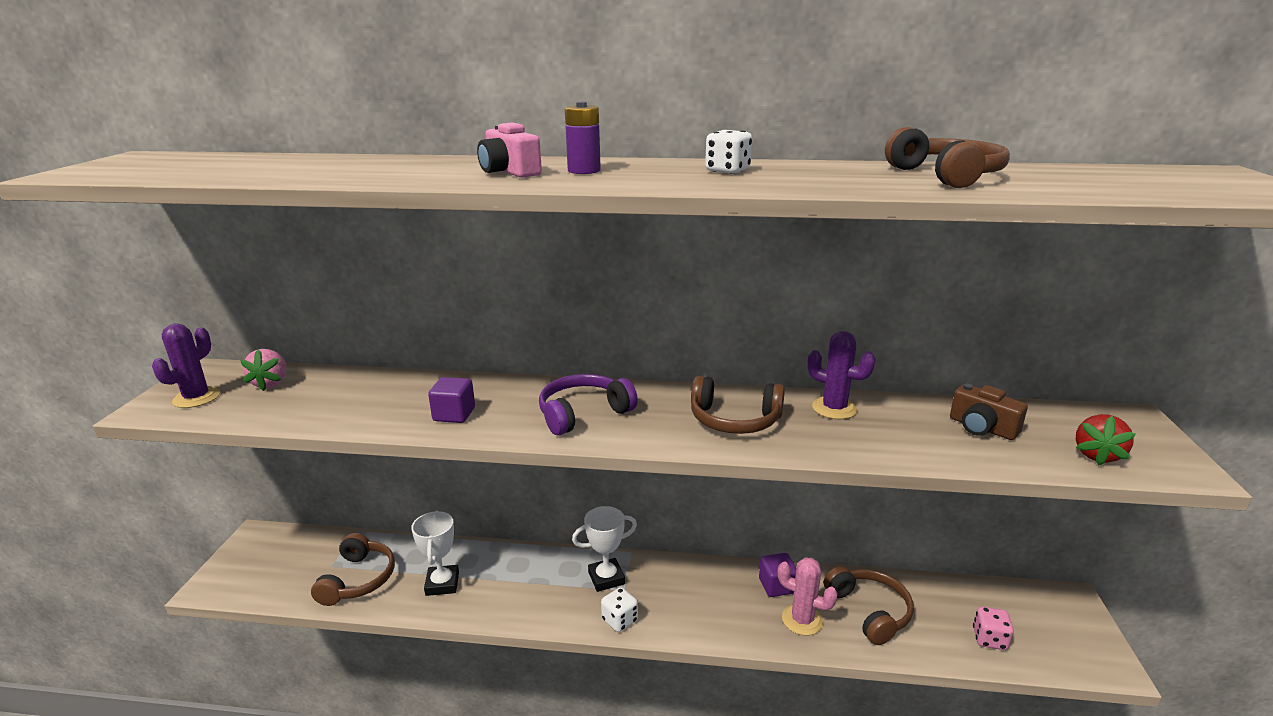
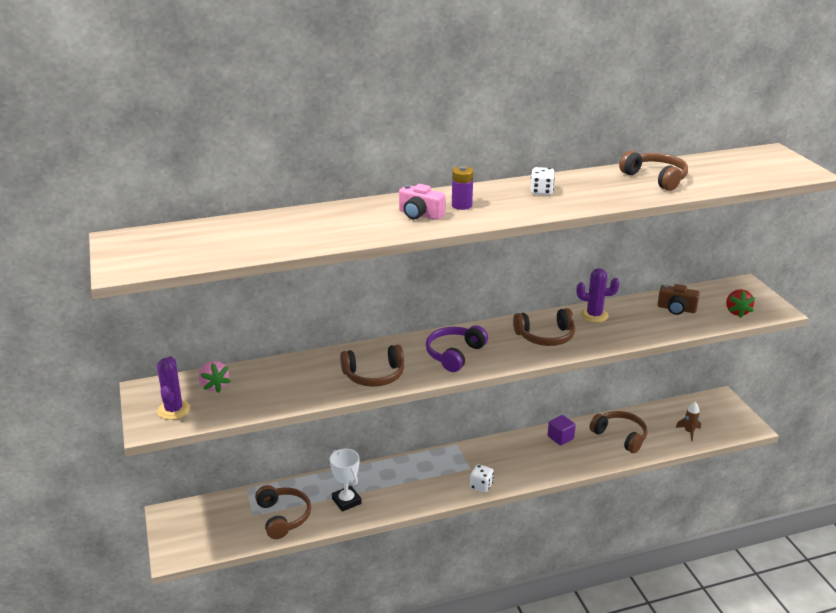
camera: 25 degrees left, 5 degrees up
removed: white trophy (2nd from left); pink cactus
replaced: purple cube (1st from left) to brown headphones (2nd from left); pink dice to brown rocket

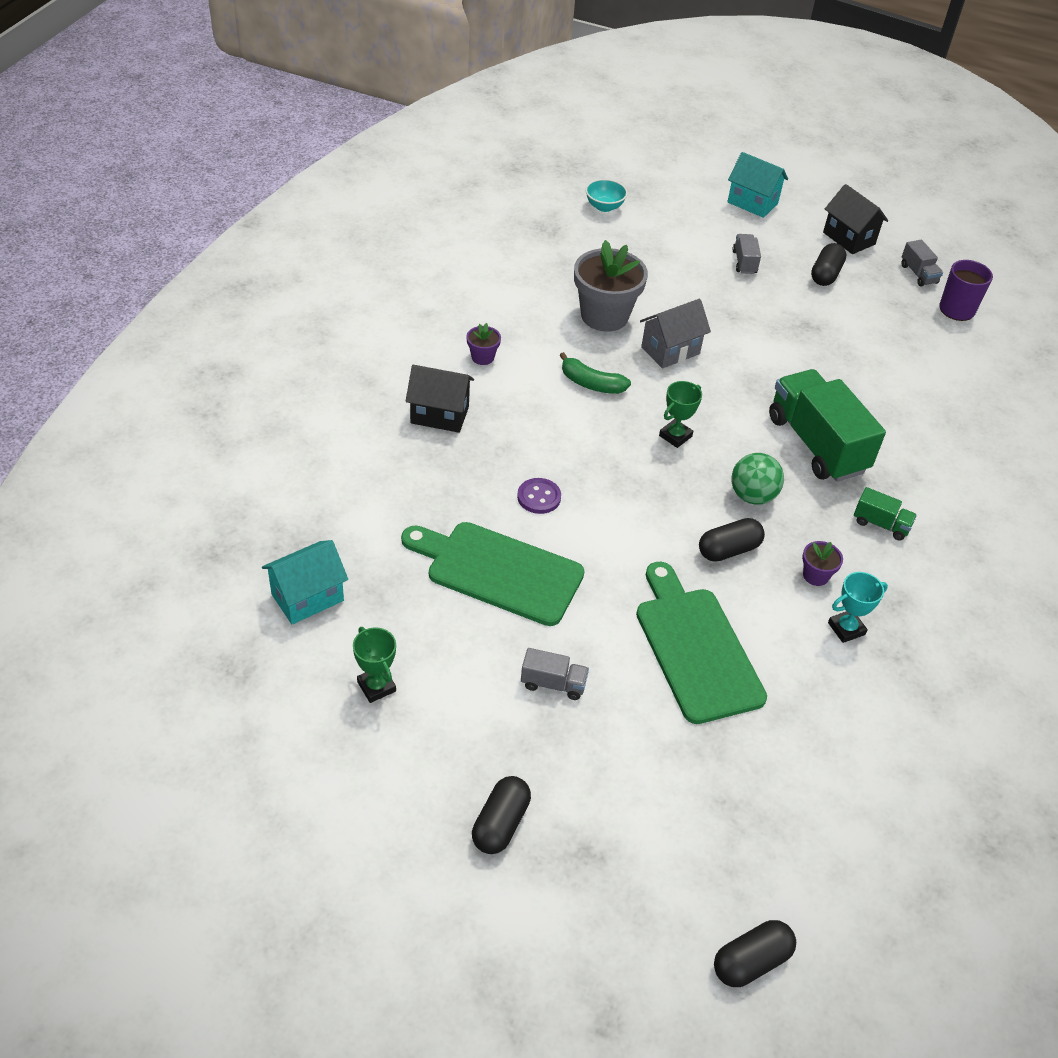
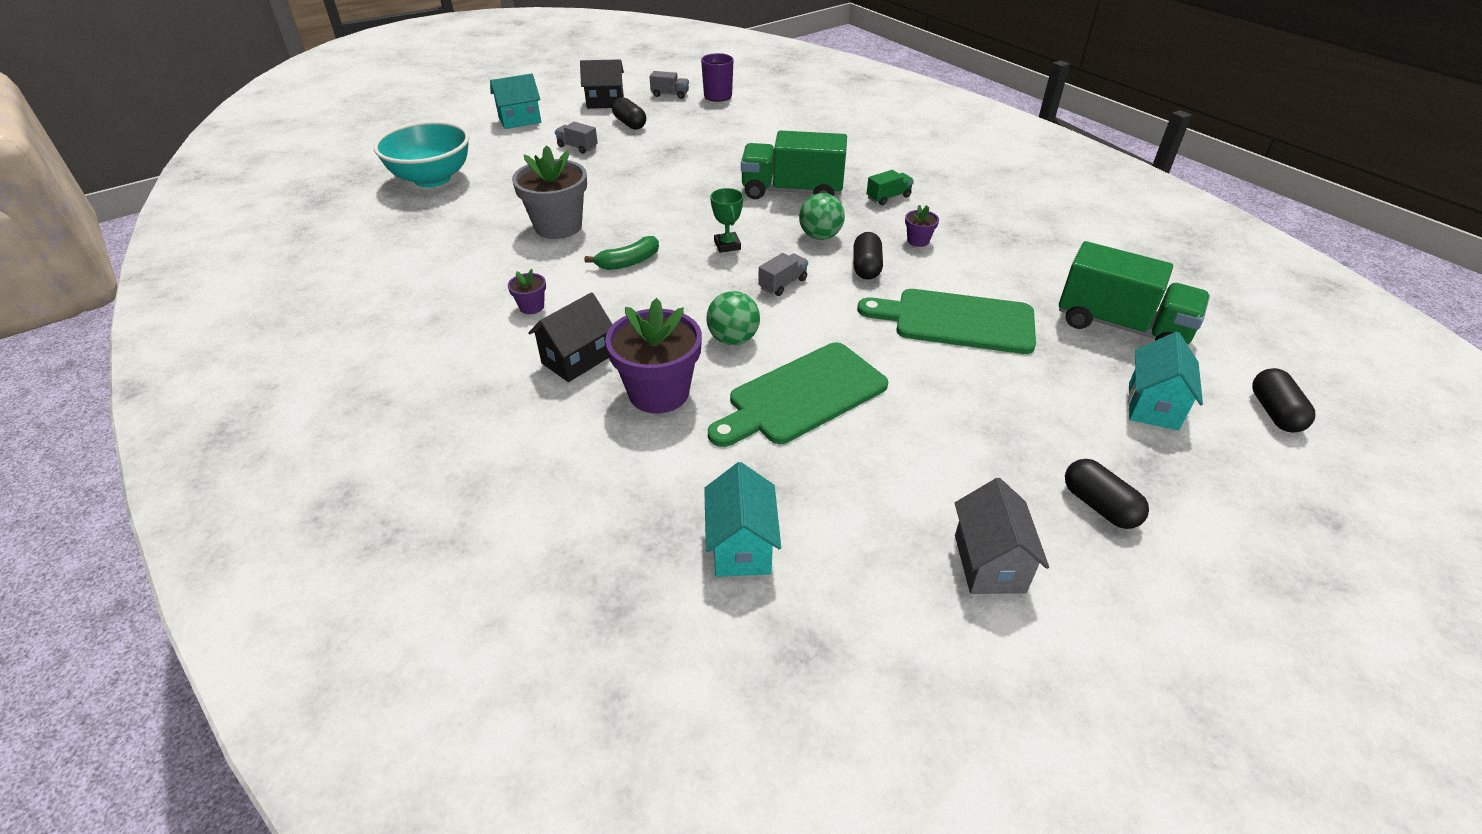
camera: 55 degrees left, 5 degrees down
removed: green trophy (1st from left); turquoise trophy
added: purple flower pot (2nd from left); green truck (3rd from left); turquoise house (3rd from left)
moved: grey truck (1st from left in the first image) to grey truck (3rd from left); grey house
replaced: purple button to green ball (1st from left)
resized: turquoise bowl x2.15

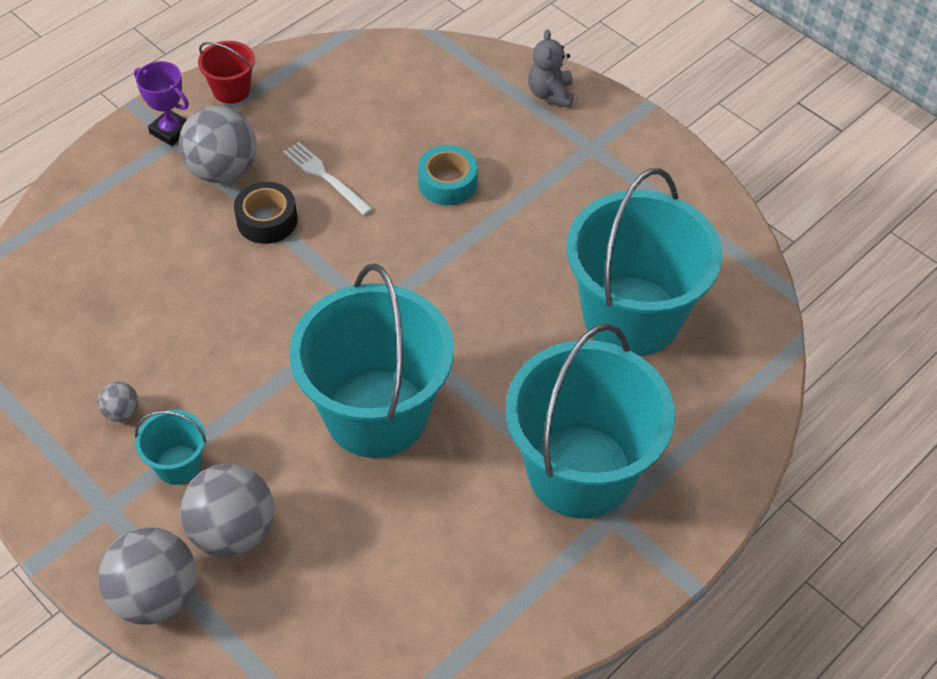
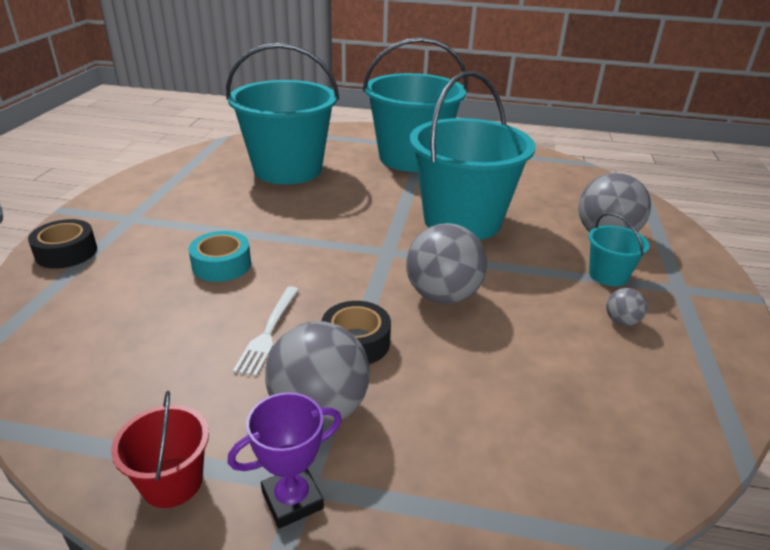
camera: 125 degrees left, 20 degrees down
moved: grey ball (2nd from left)
replaced: grey teddy bear to black tape (1st from left)
turned: purple trophy 60 degrees clockwise

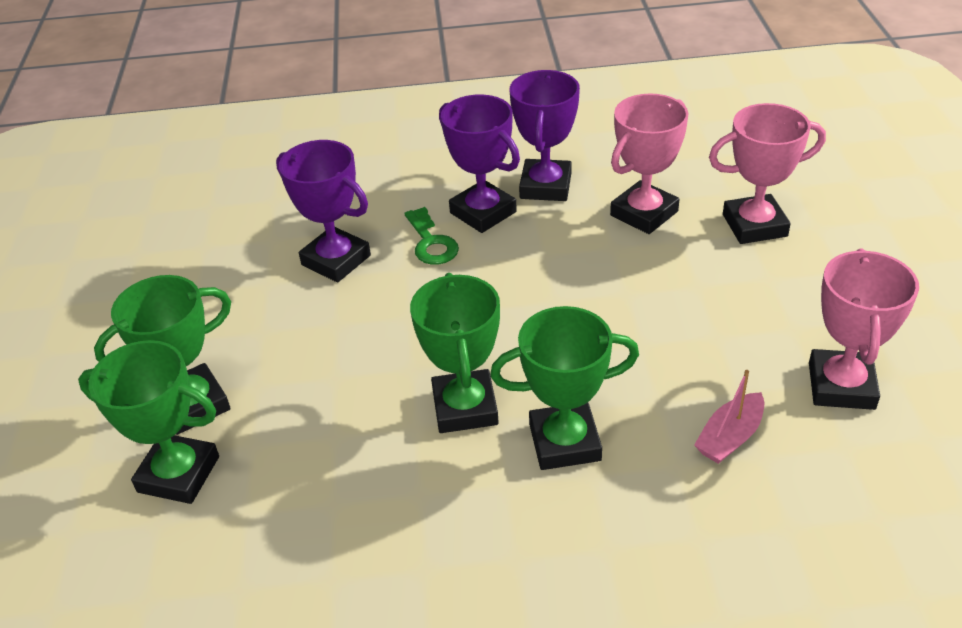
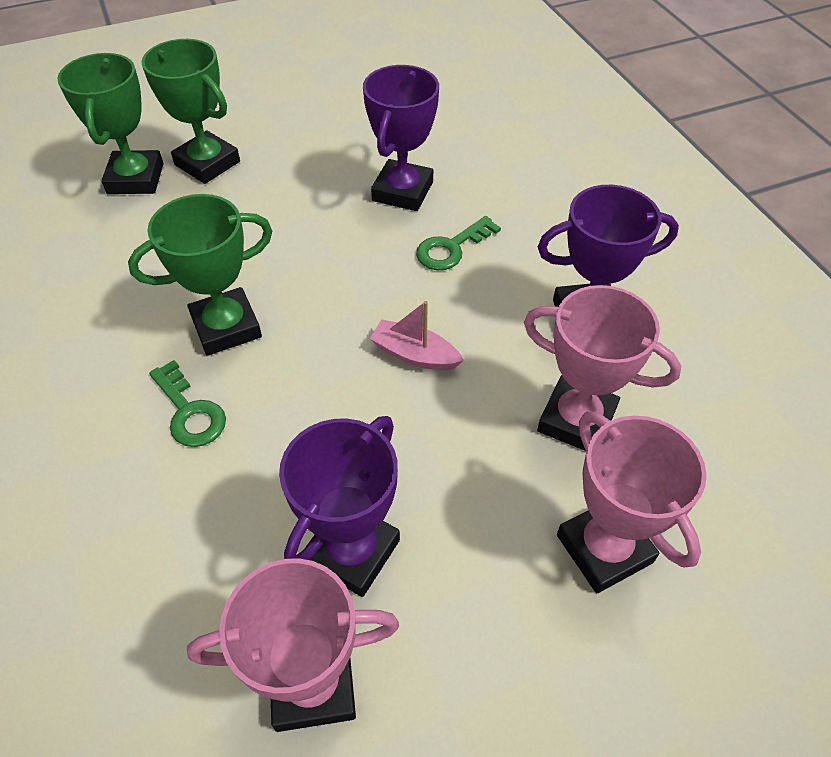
camera: 70 degrees right, 10 degrees up
moved: purple trophy (2nd from left in the first image) to purple trophy (1st from left); pink boat
replaced: green trophy (4th from left) to green key (1st from left)

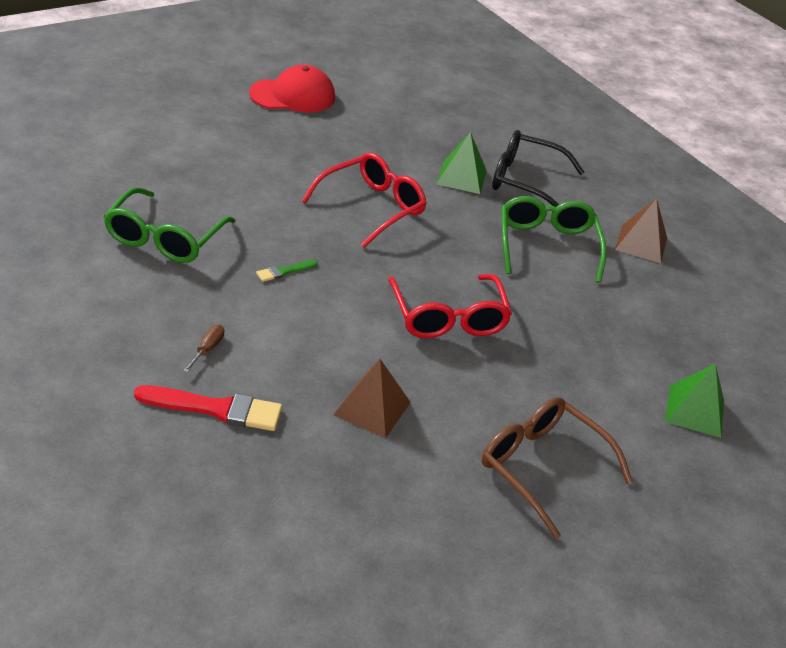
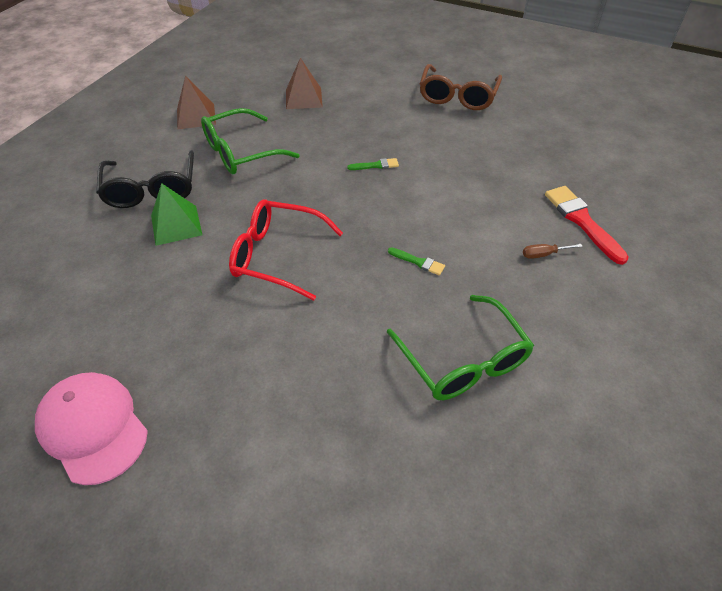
camera: 115 degrees left, 10 degrees up
removed: green pyramid (2nd from left)
moved: brown pyramid (1st from left in the first image) to brown pyramid (2nd from left)
replaced: red glasses (2nd from left) to green brush (1st from left)
recoloured: red cap to pink cap
turned: green glasses (1st from left in the first image) 75 degrees clockwise

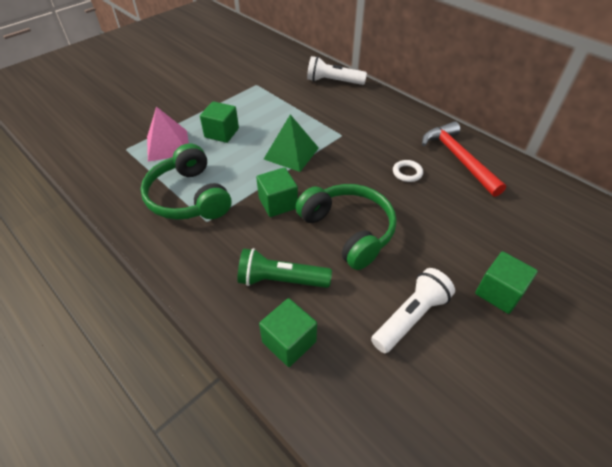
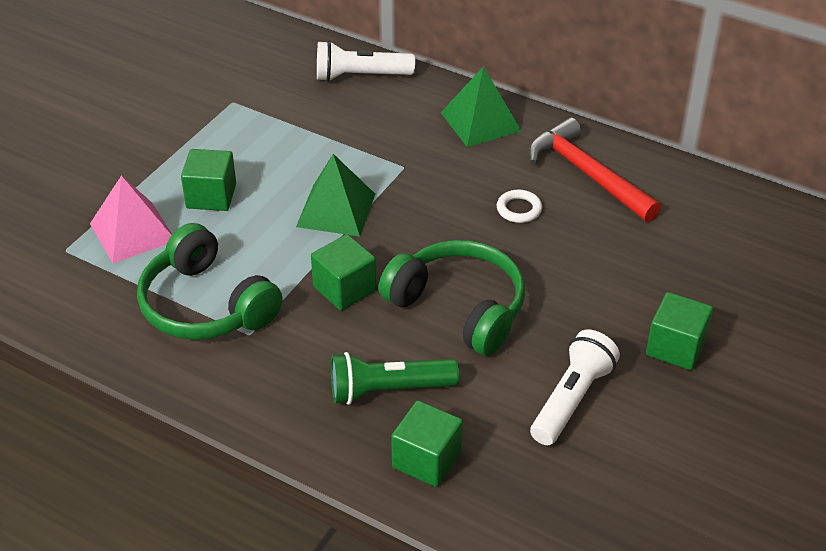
camera: 15 degrees left, 5 degrees down
added: green pyramid (2nd from left)

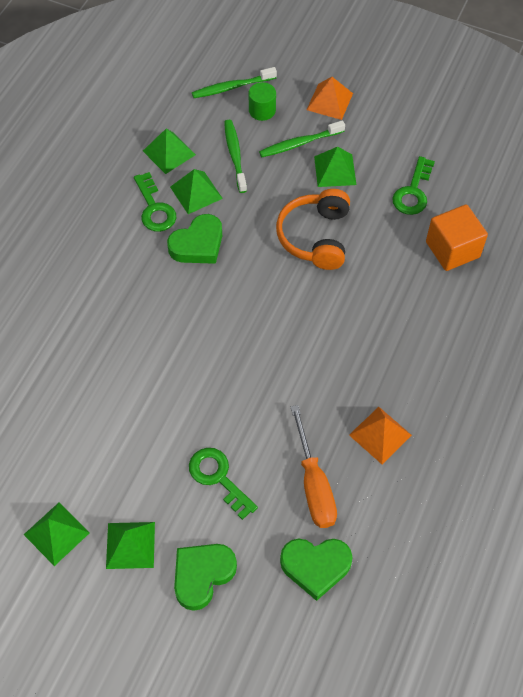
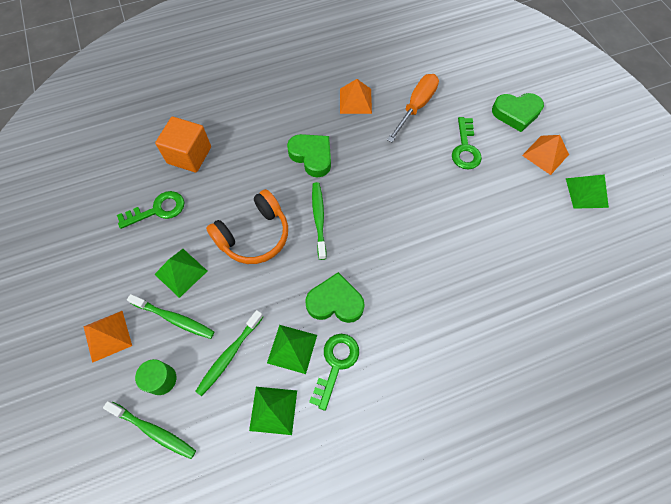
camera: 135 degrees left, 5 degrees up
added: green toothbrush (4th from left)
moved: green heart (3rd from left in the first image) to green heart (1st from left)
recoloured: green pyramid (2nd from left) to orange pyramid (3rd from left)

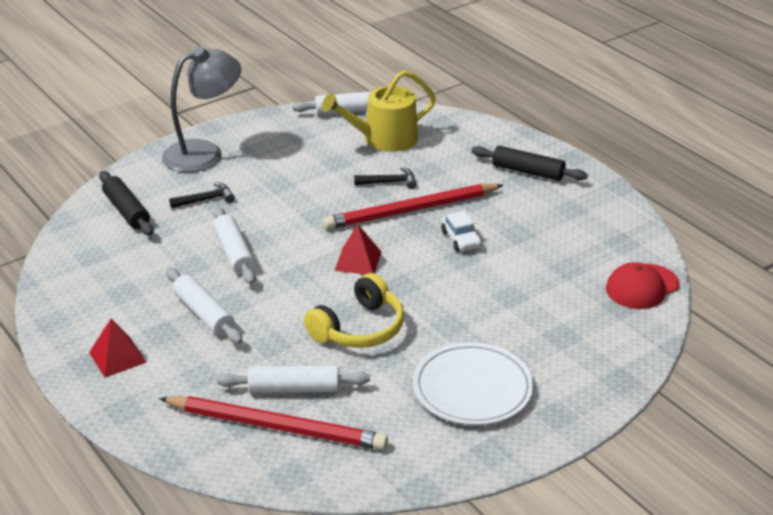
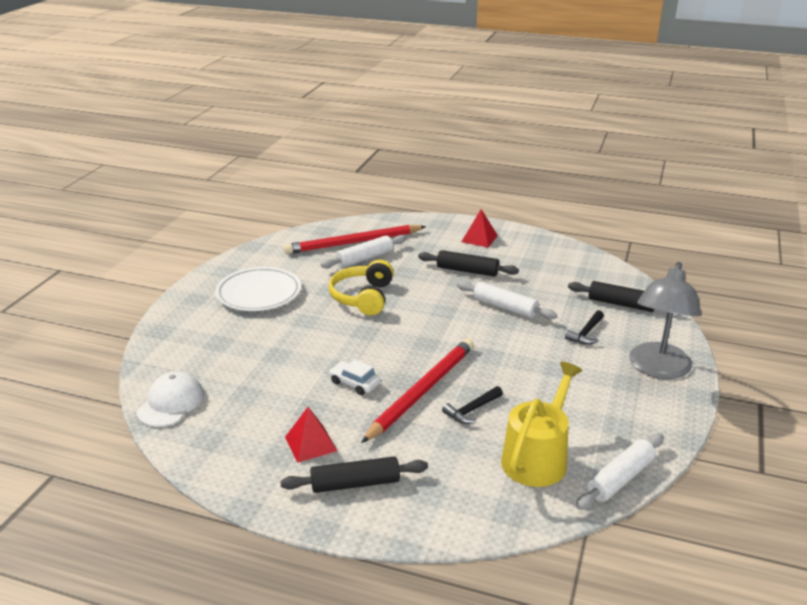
camera: 145 degrees right, 5 degrees down
moved: red pyramid (2nd from left in the first image) to red pyramid (1st from left)
recoloured: white rolling pin (1st from left) to black rolling pin (2nd from left); red cap to white cap

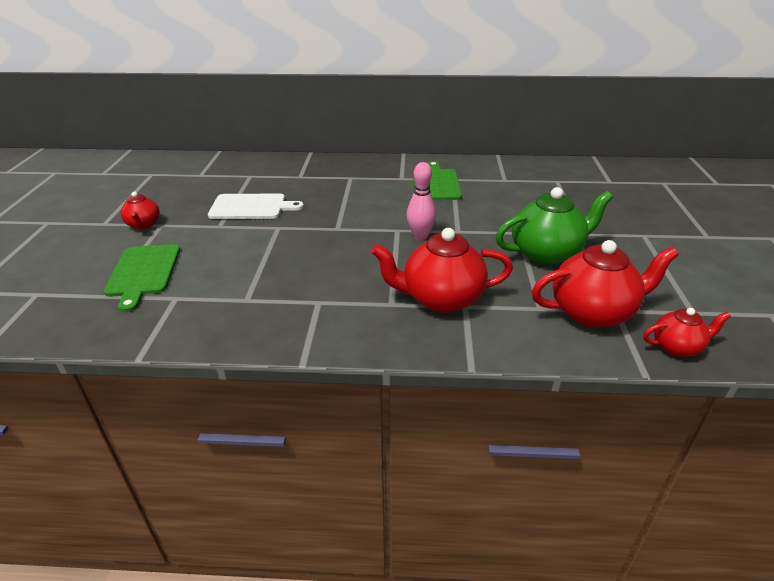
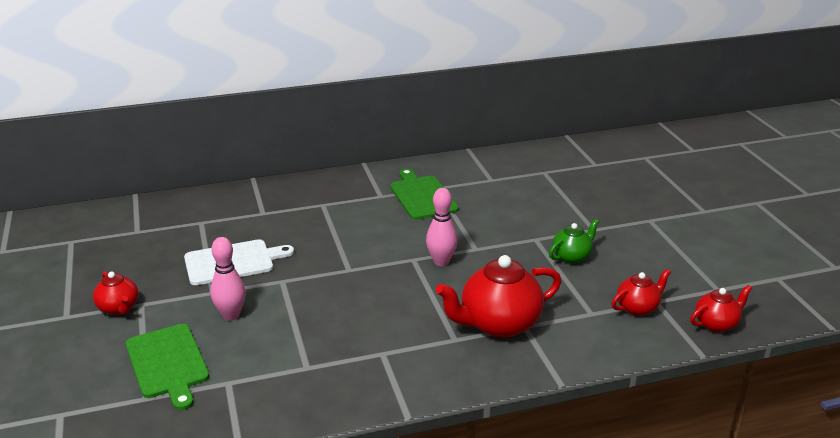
camera: 20 degrees left, 5 degrees down
added: pink bowling pin (1st from left)
resized: green teapot x0.55; red teapot (3rd from left) x0.55

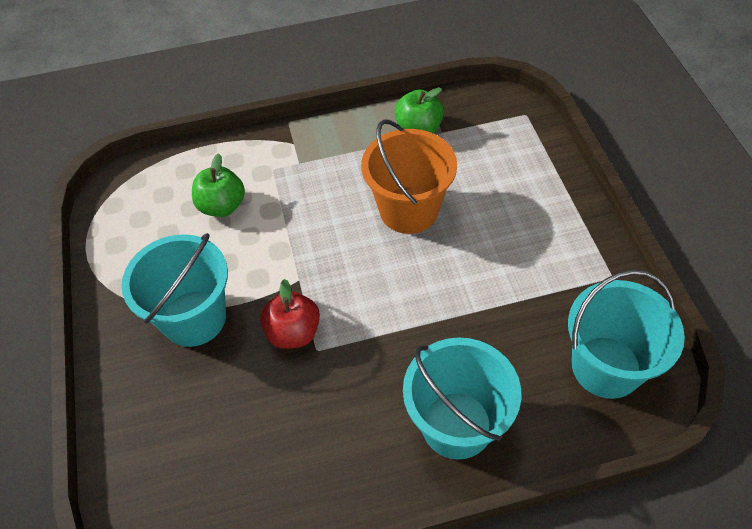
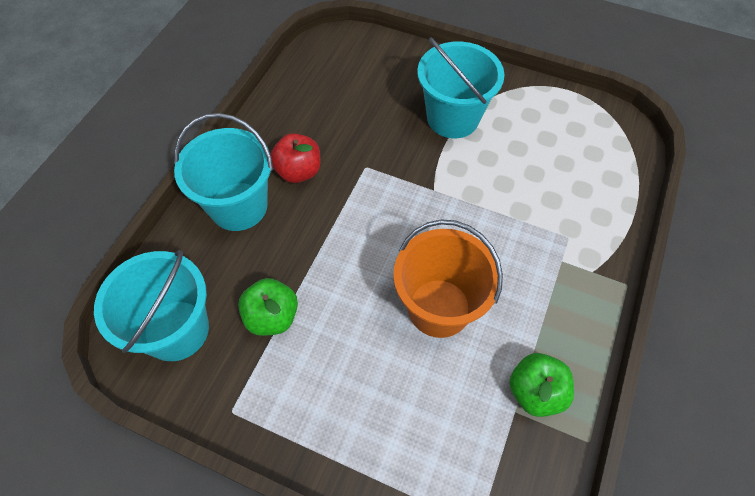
camera: 125 degrees right, 5 degrees up
moved: green apple (1st from left); red apple

